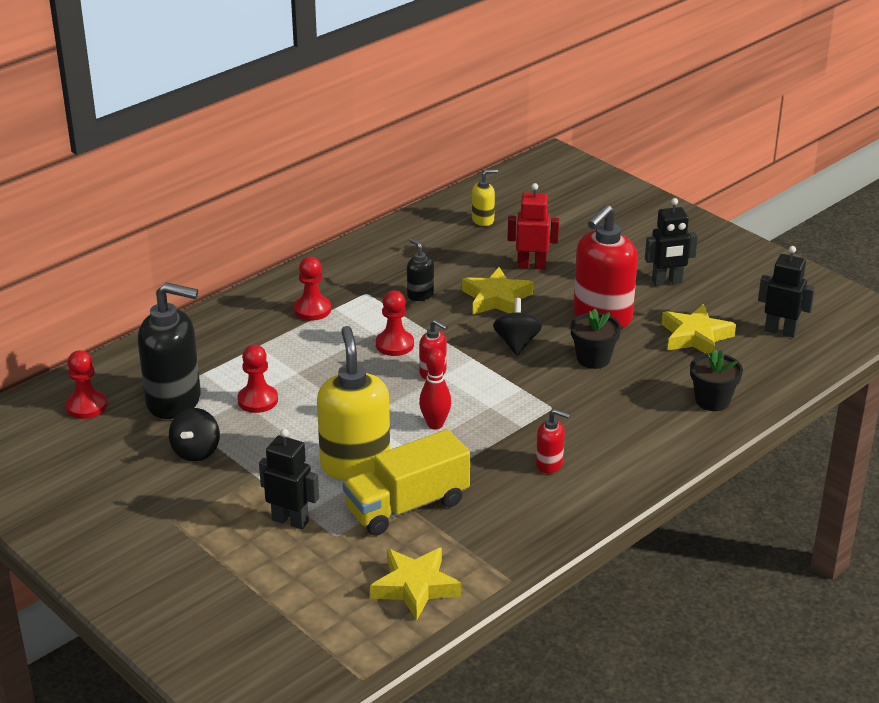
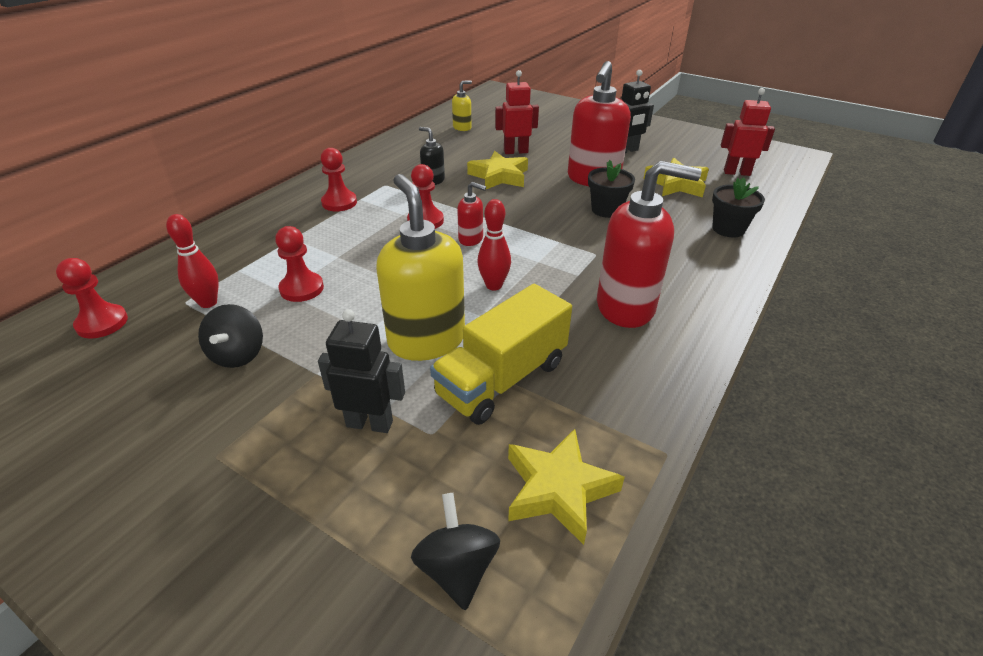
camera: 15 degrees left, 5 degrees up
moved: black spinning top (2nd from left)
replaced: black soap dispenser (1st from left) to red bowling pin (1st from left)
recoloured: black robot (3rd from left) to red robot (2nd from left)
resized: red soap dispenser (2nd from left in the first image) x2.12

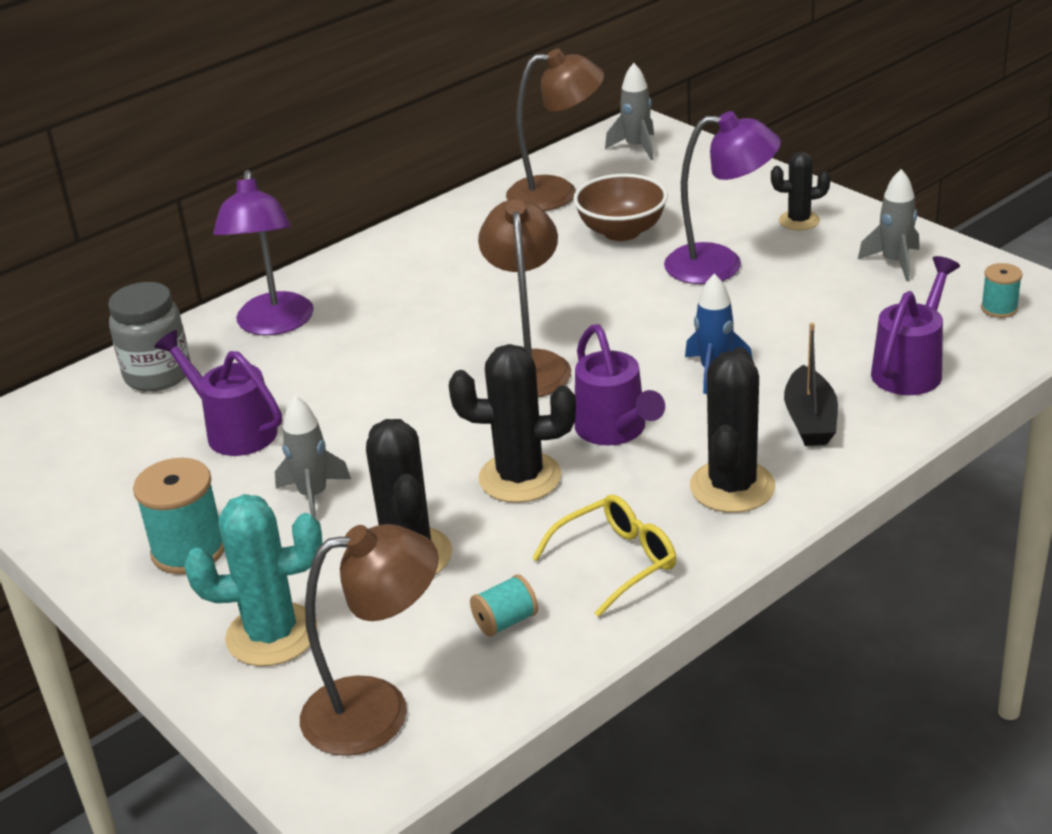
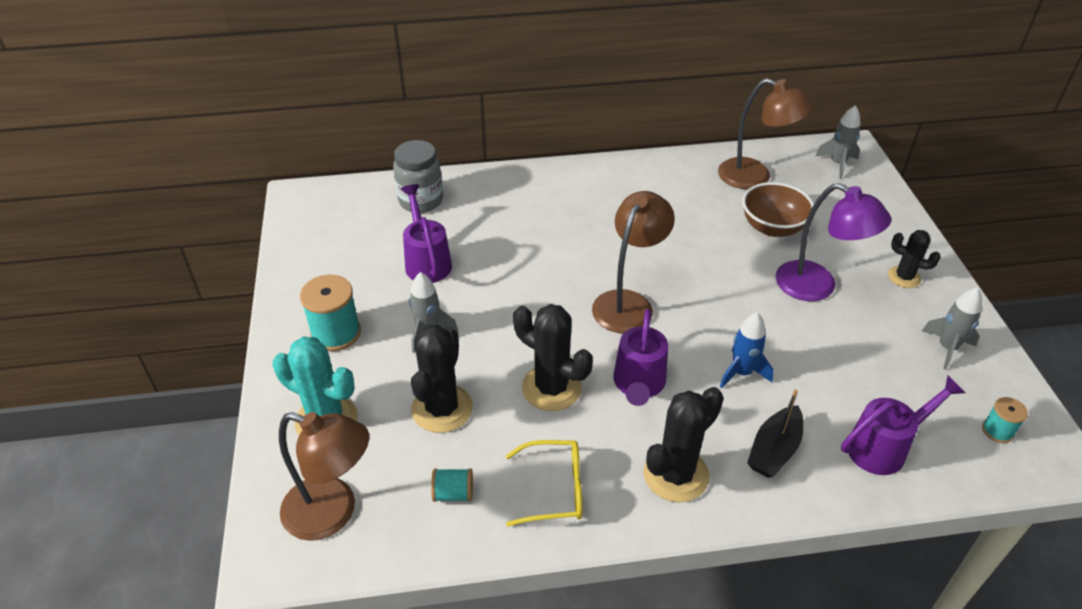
camera: 30 degrees right, 10 degrees up
removed: purple lamp (1st from left)

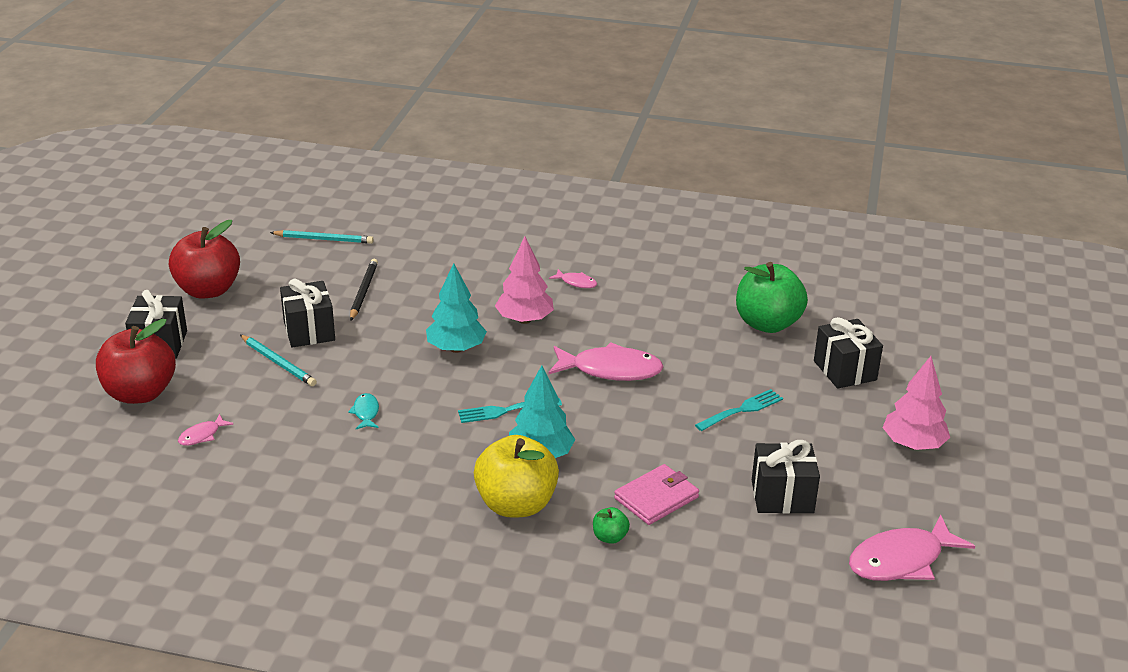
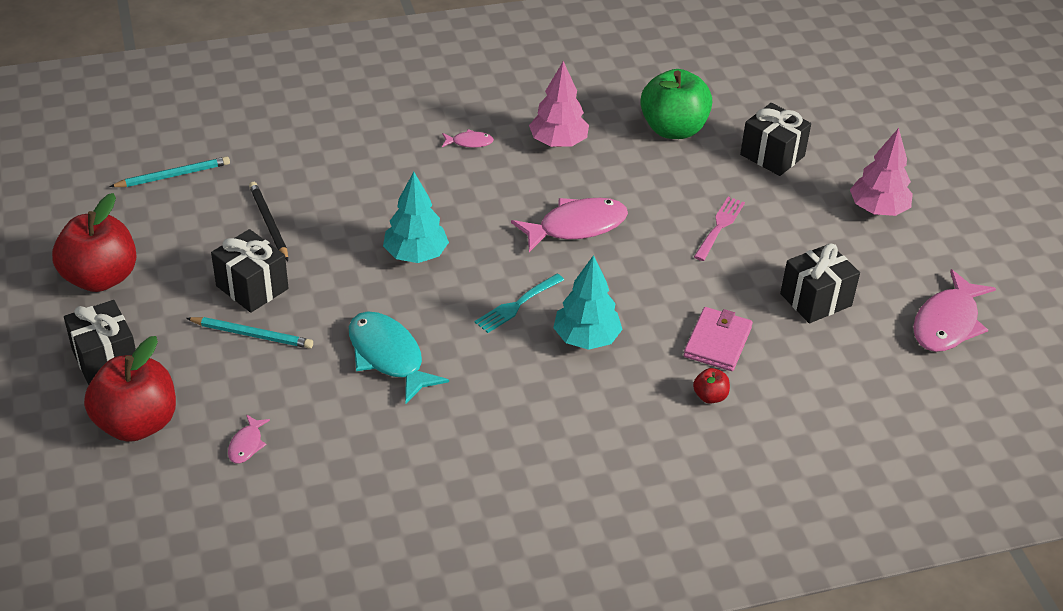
camera: 30 degrees left, 10 degrees up
removed: yellow apple
moved: pink tree (1st from left)
recoloured: green apple (1st from left) to red apple (3rd from left); turquoise fork (2nd from left) to pink fork
resized: turquoise fish x2.13

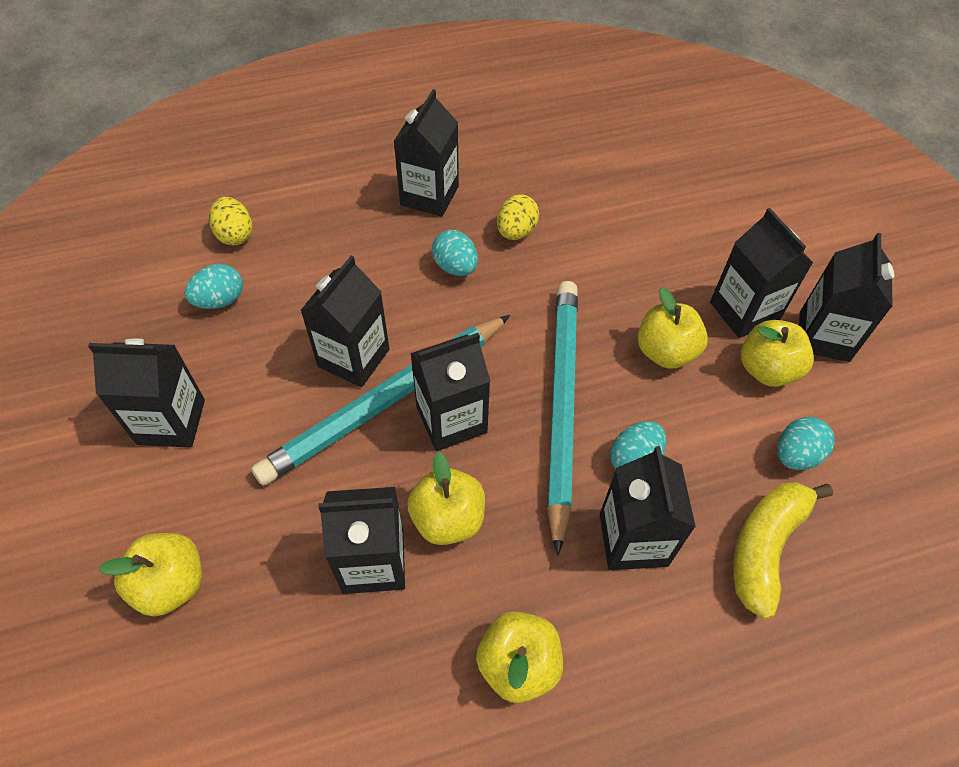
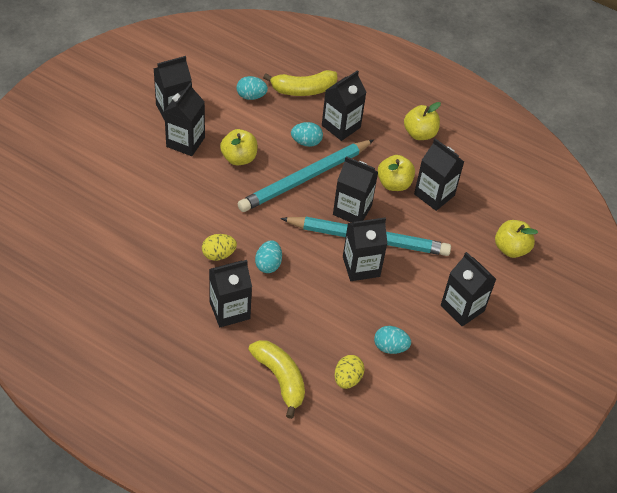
camera: 135 degrees left, 5 degrees down
removed: yellow apple (5th from left)
added: yellow banana (1st from left)

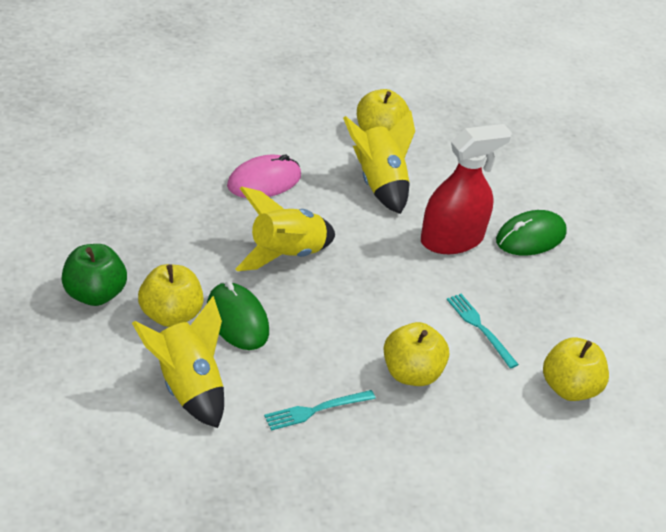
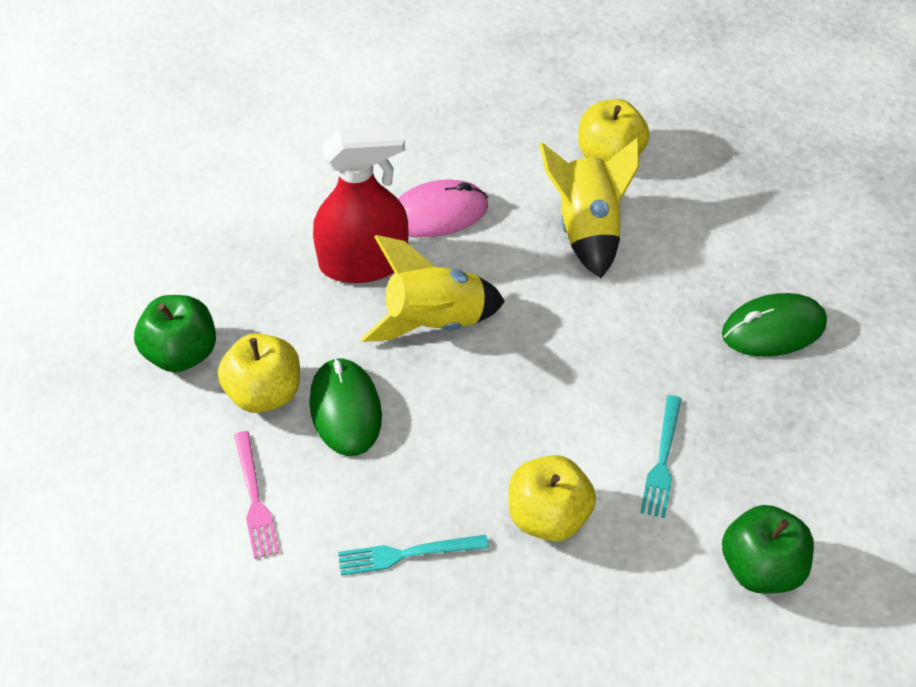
camera: 20 degrees right, 10 degrees up
moved: red spray bottle
replaced: yellow rocket (1st from left) to pink fork
recoloured: yellow apple (4th from left) to green apple (2nd from left)
turned: turquoise fork (2nd from left) 150 degrees counterclockwise

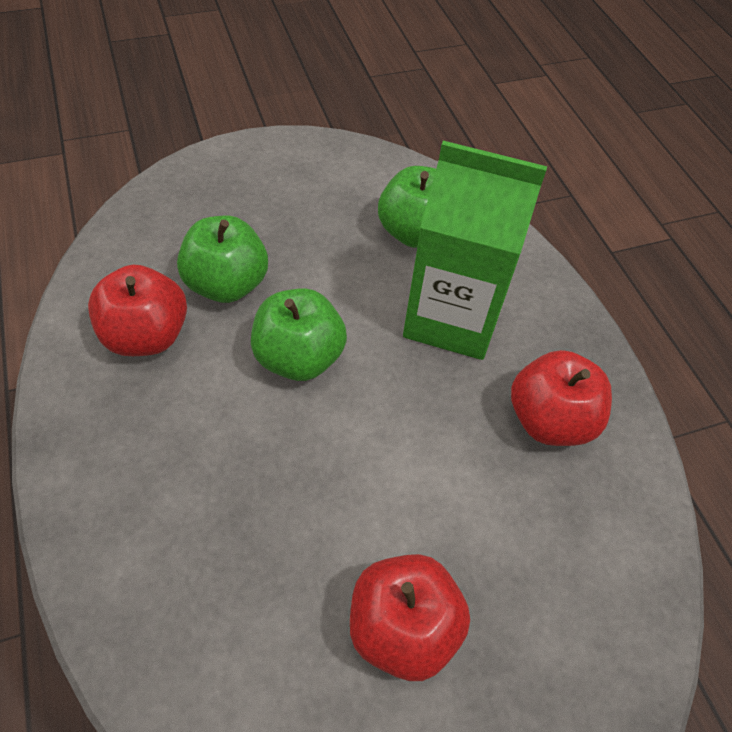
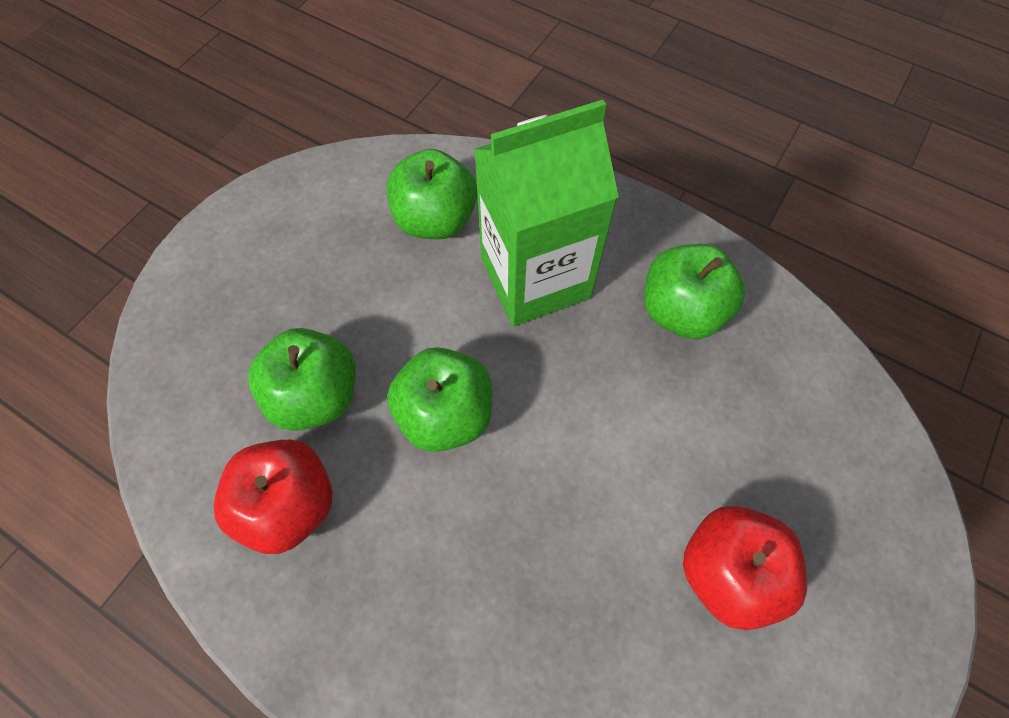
camera: 35 degrees left, 10 degrees up
recoloured: red apple (3rd from left) to green apple (4th from left)

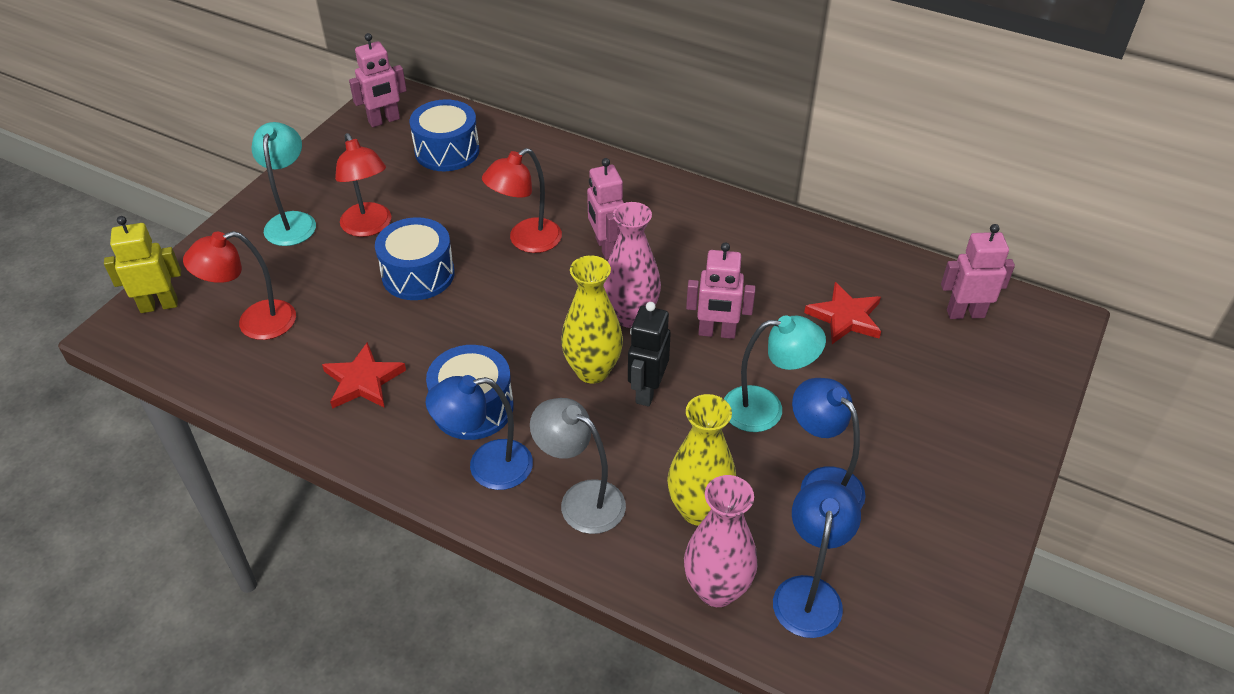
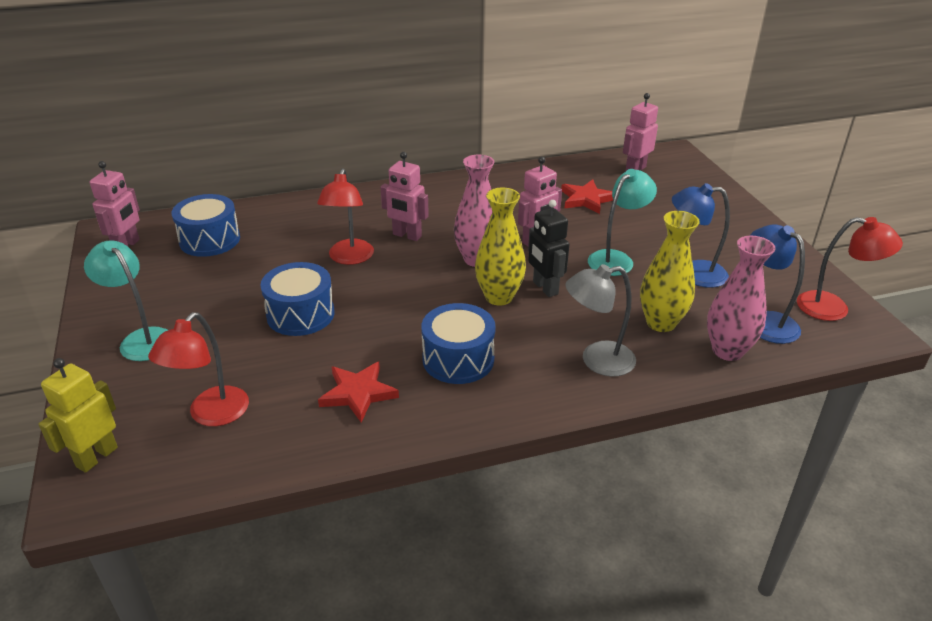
camera: 45 degrees left, 10 degrees down
removed: blue lamp (1st from left)
moved: red lamp (2nd from left in the first image) to red lamp (3rd from left)

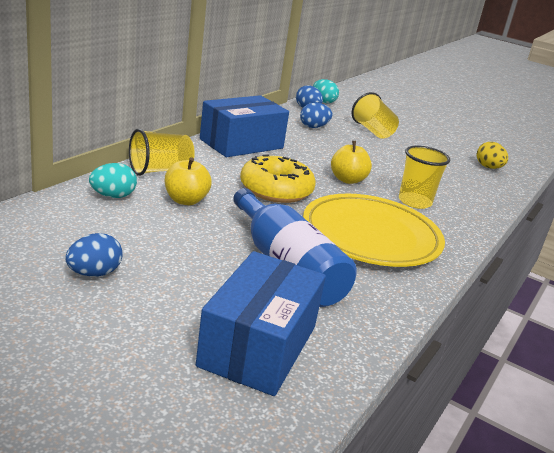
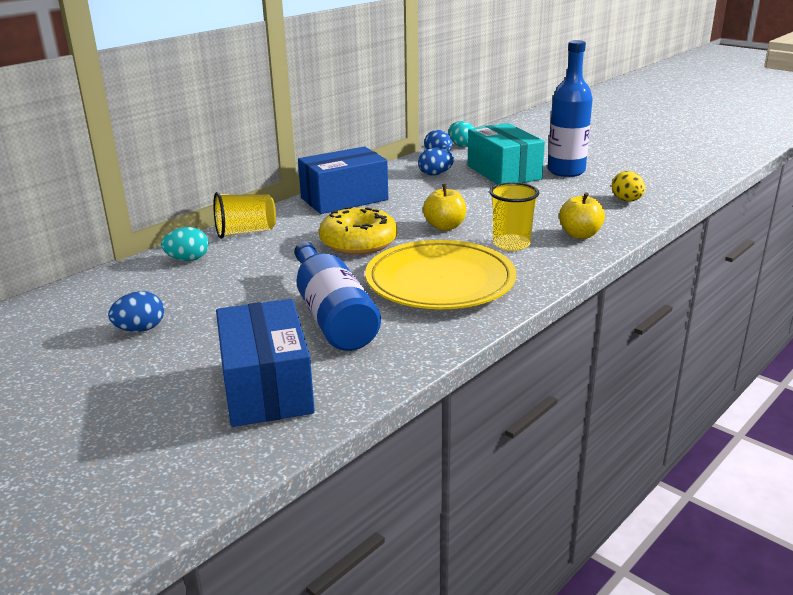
camera: 15 degrees right, 0 degrees up
added: blue bottle (2nd from left)
moved: yellow apple (1st from left in the first image) to yellow apple (2nd from left)
replaced: yellow cup (2nd from left) to turquoise box
turned: blue box (2nd from left in the first image) 45 degrees counterclockwise

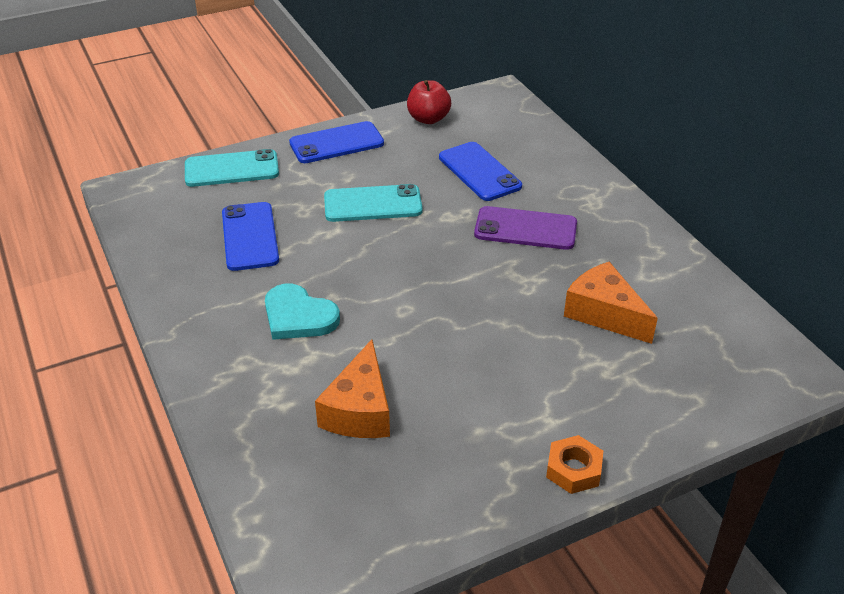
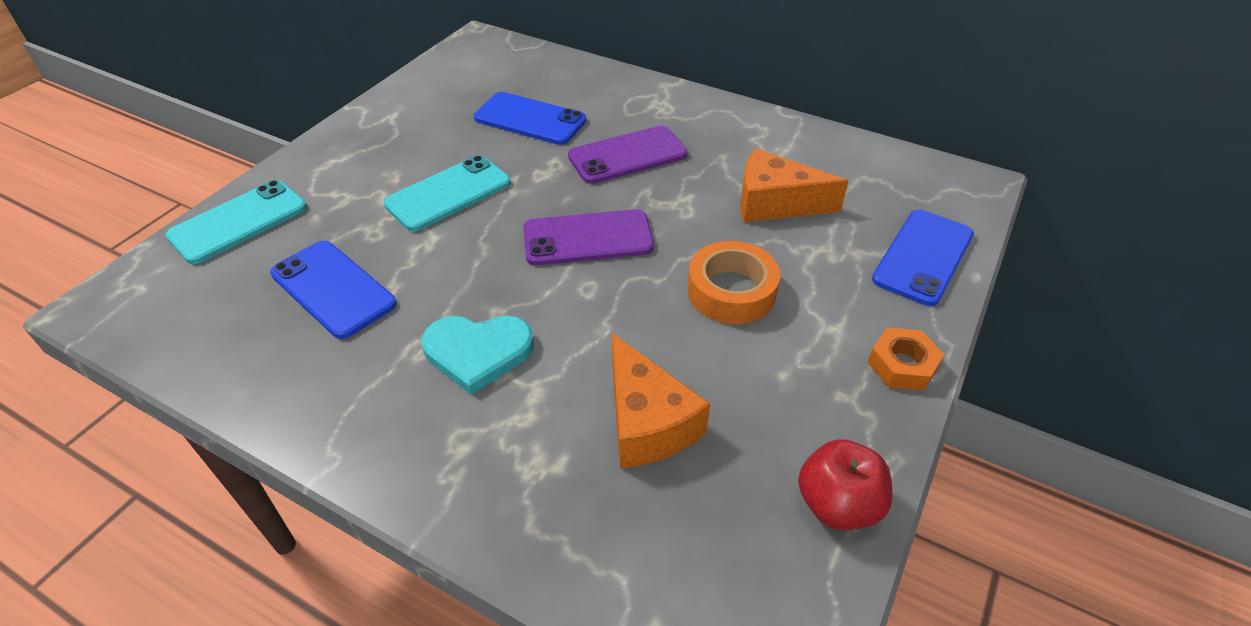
camera: 35 degrees left, 5 degrees up
added: purple phone (1st from left); orange tape
moved: blue phone (2nd from left in the first image) to blue phone (3rd from left); red apple

